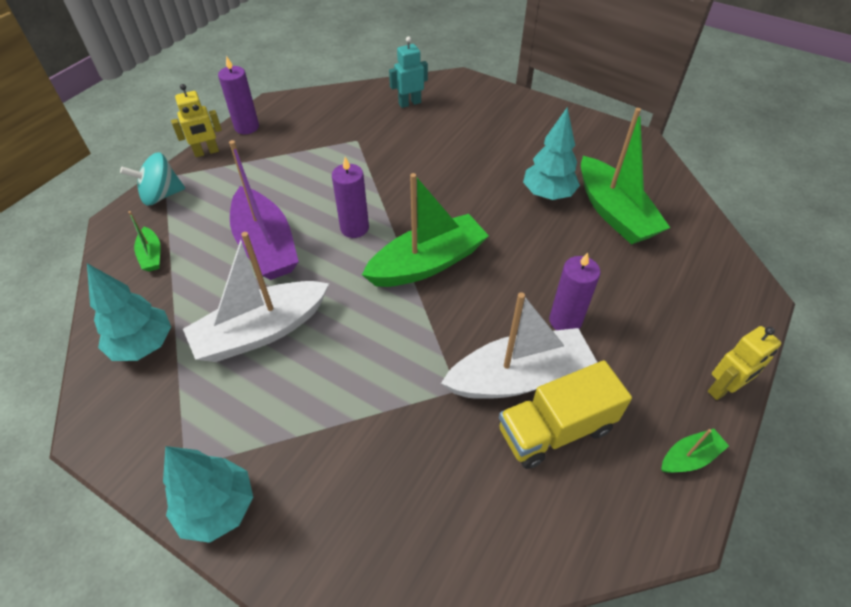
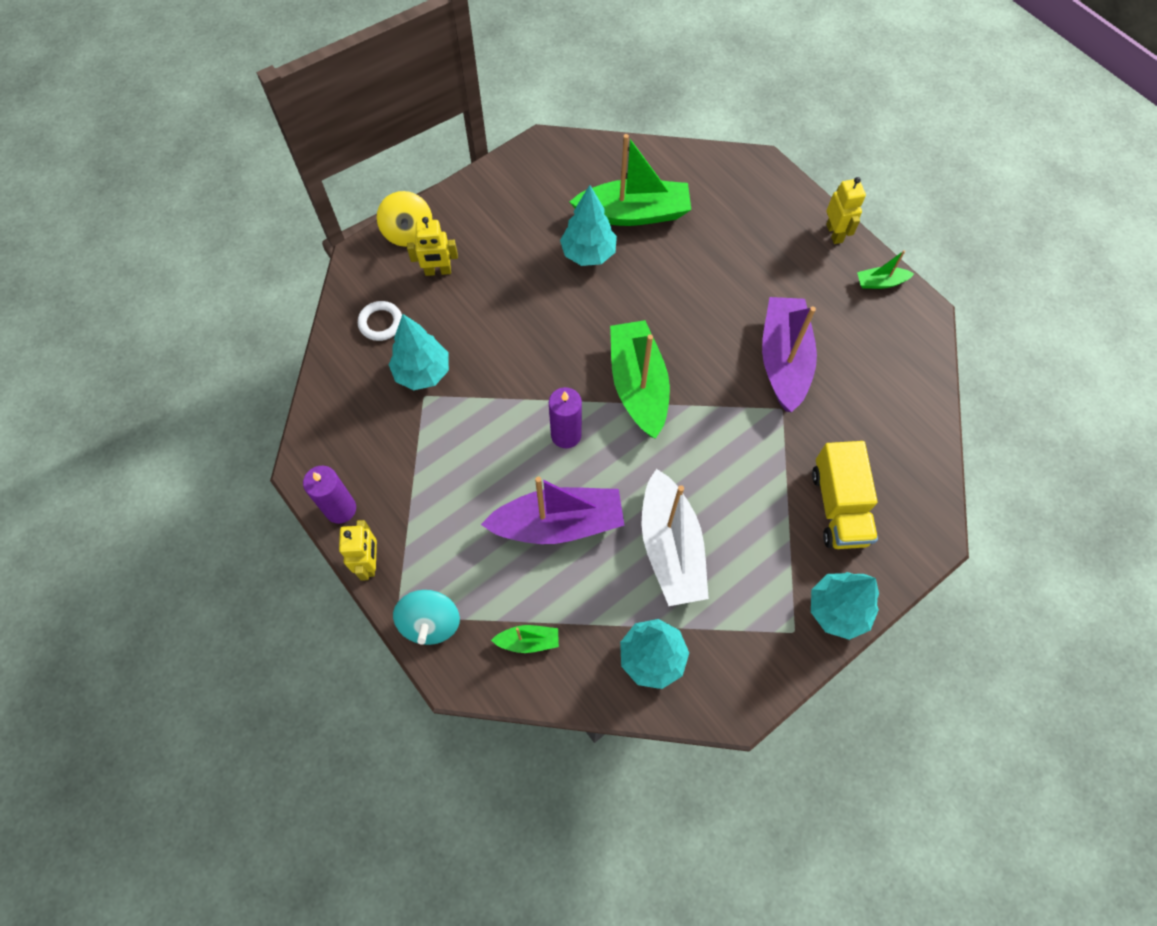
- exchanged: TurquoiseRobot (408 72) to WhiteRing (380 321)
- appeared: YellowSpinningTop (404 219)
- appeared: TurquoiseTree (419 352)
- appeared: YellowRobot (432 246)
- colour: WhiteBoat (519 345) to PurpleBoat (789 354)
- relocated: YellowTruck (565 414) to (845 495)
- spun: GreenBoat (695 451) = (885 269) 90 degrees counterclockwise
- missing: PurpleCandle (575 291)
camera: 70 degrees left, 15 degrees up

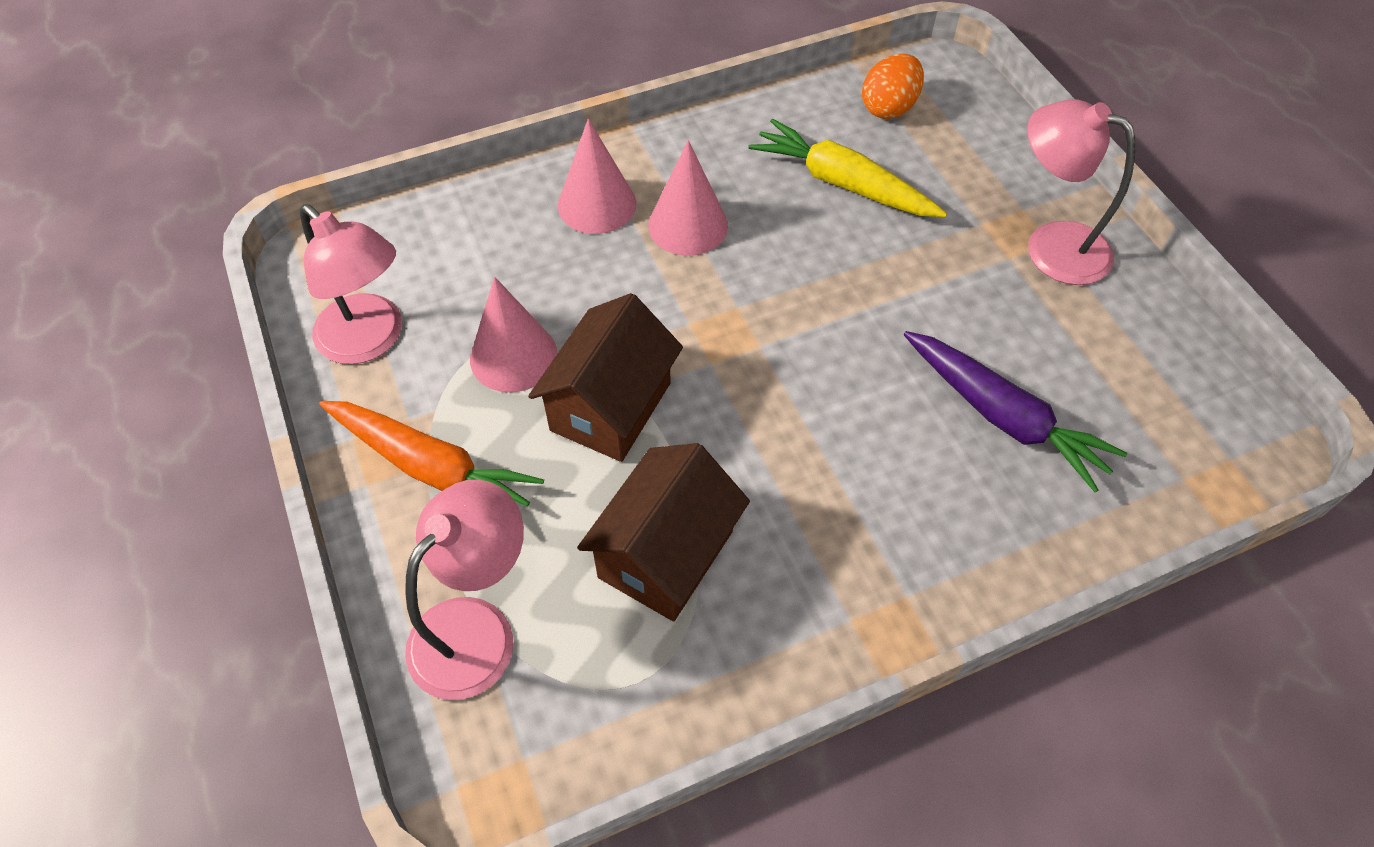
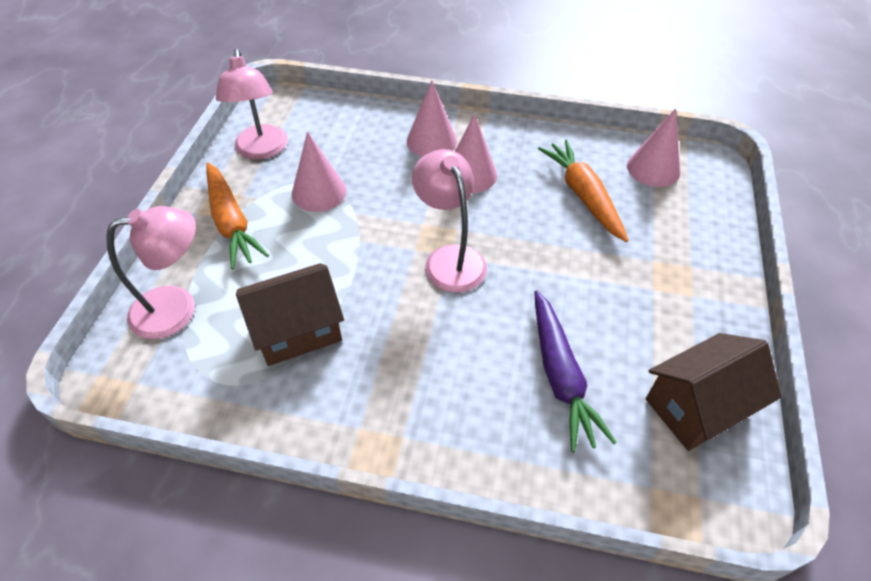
- relocated: PinkLamp (1081 192) to (449 221)
- colour: YellowCarrot (847 168) to OrangeCarrot (583 191)
- exchanged: OrangeEgg (893 86) to PinkCone (653 147)
- relocated: BrownHouse (605 377) to (713 392)
camera: 35 degrees right, 5 degrees down

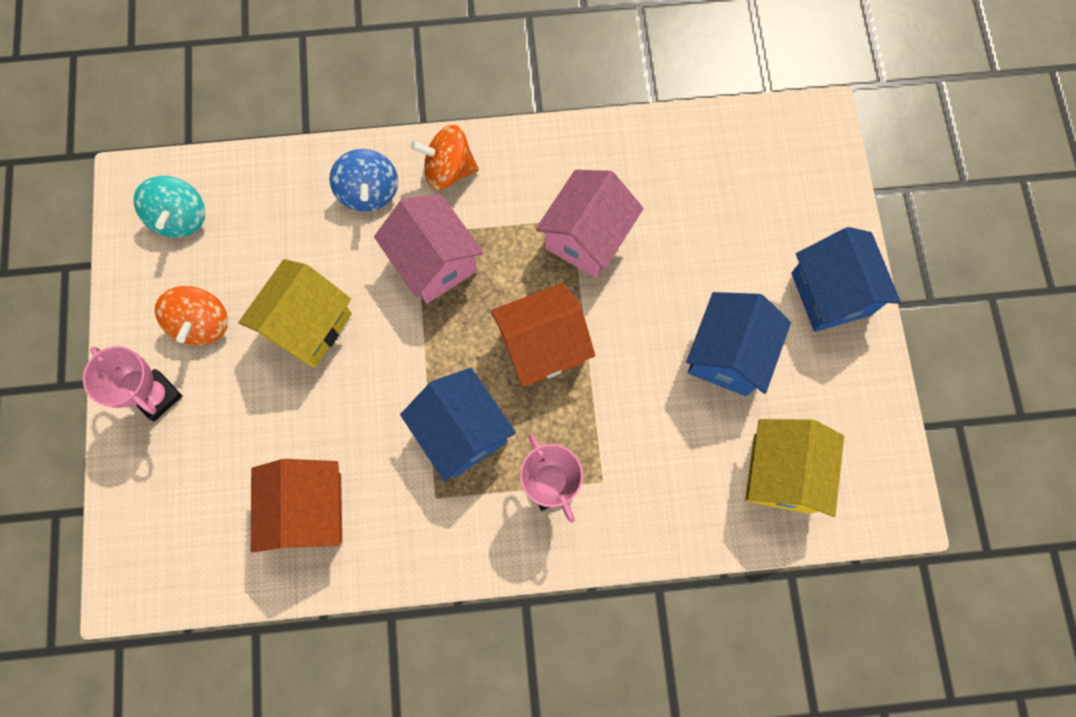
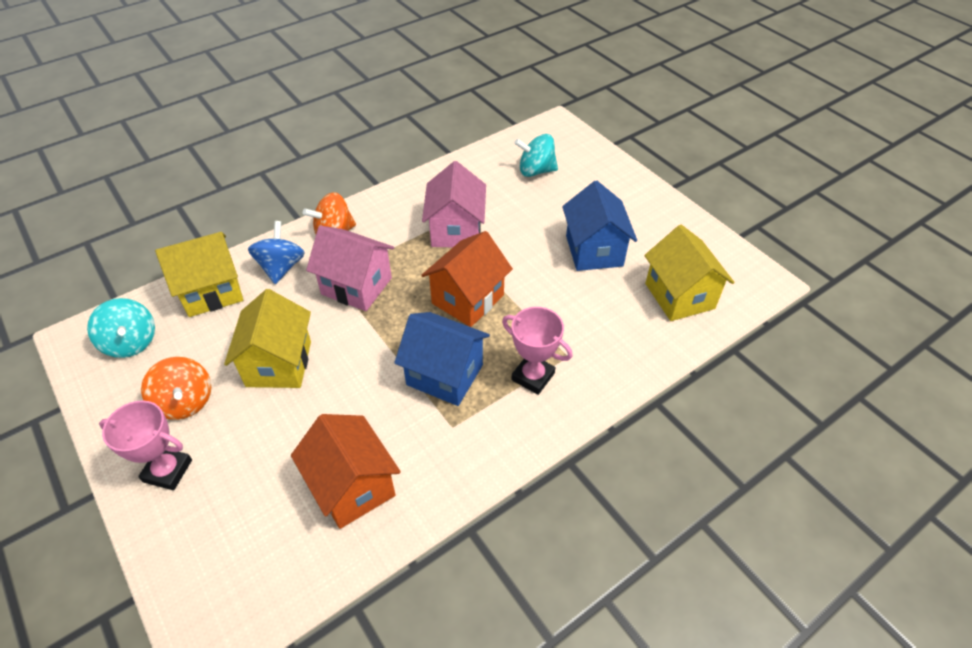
- appeared: YellowHouse (199 274)
- spun: BlueSpinningTop (363 180) = (276 252) 135 degrees counterclockwise
- appeared: TurquoiseSpinningTop (536 155)
- missing: BlueHouse (846 279)
camera: 30 degrees left, 25 degrees down

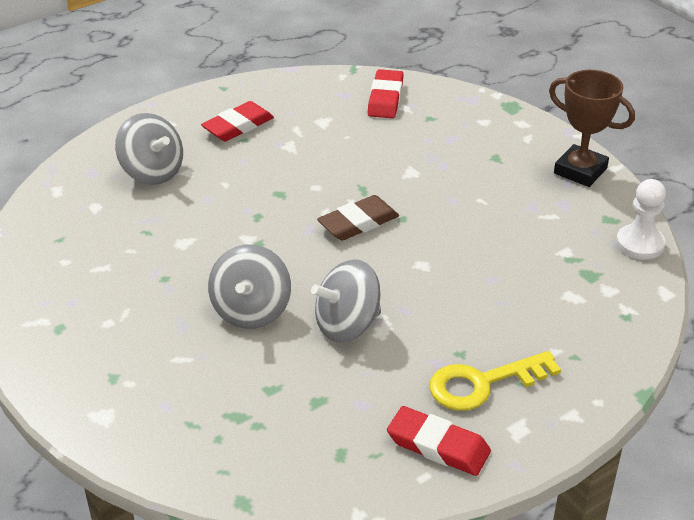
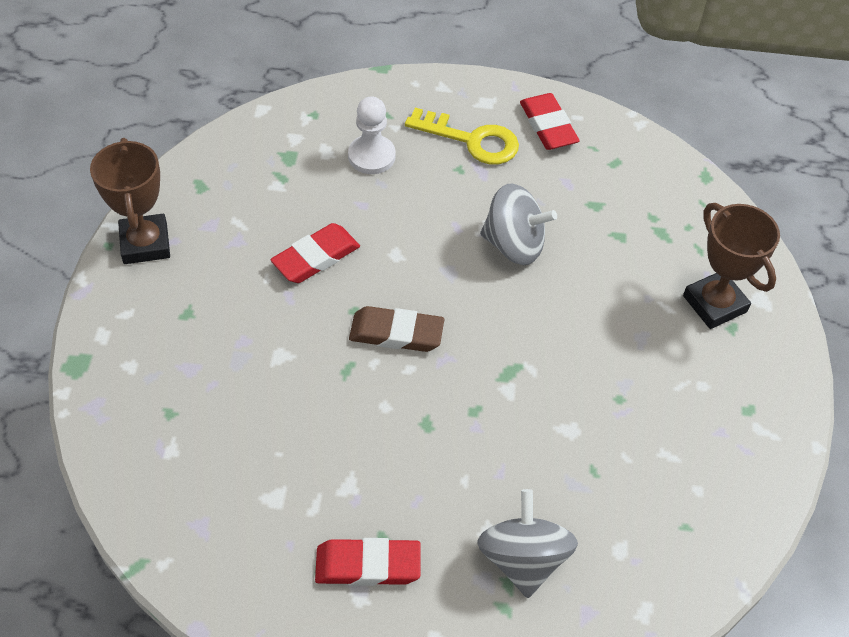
- relocated: RedEraser (386 93) to (315 253)
- relocated: WhitePawn (641 219) to (372 135)
- appeared: BrownTrophy (731 266)
- missing: GreySpinningTop (249 286)
camera: 140 degrees left, 15 degrees up

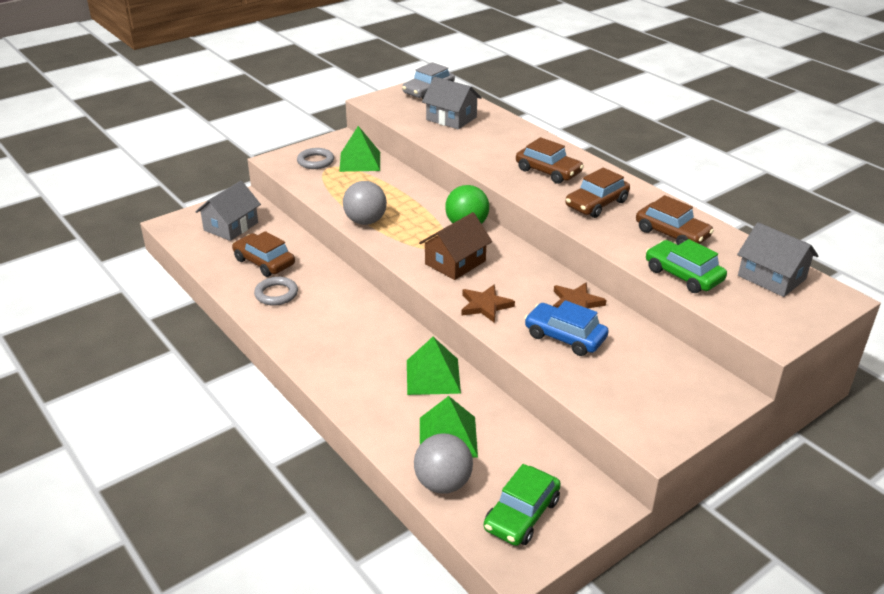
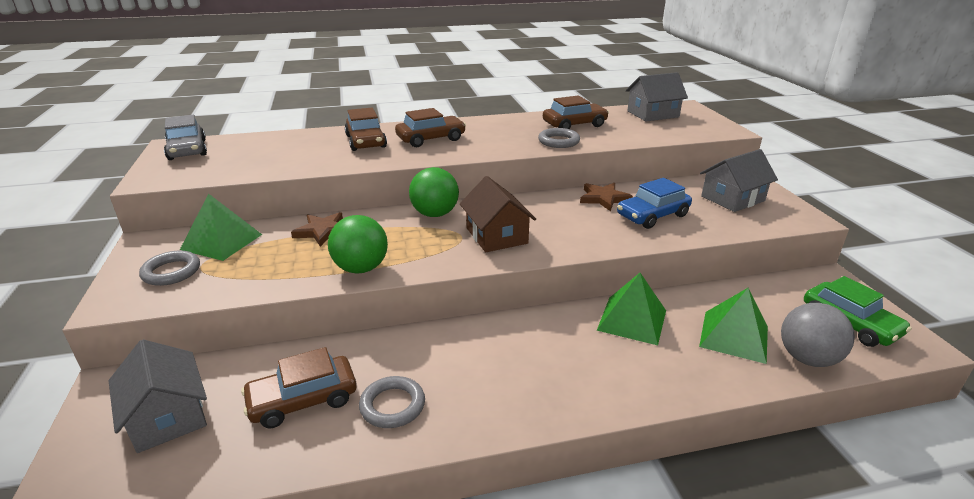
- relocated: BrownStar (488 303) to (317 229)
- colour: GreyBall (365 203) to GreenBall (358 244)
- relocated: BrownCar (597 193) to (366 129)
- appeared: GreyRing (559 138)
- relocated: GreyHouse (452 103) to (739 180)
- missing: GreenCar (686 266)
camera: 65 degrees left, 5 degrees down

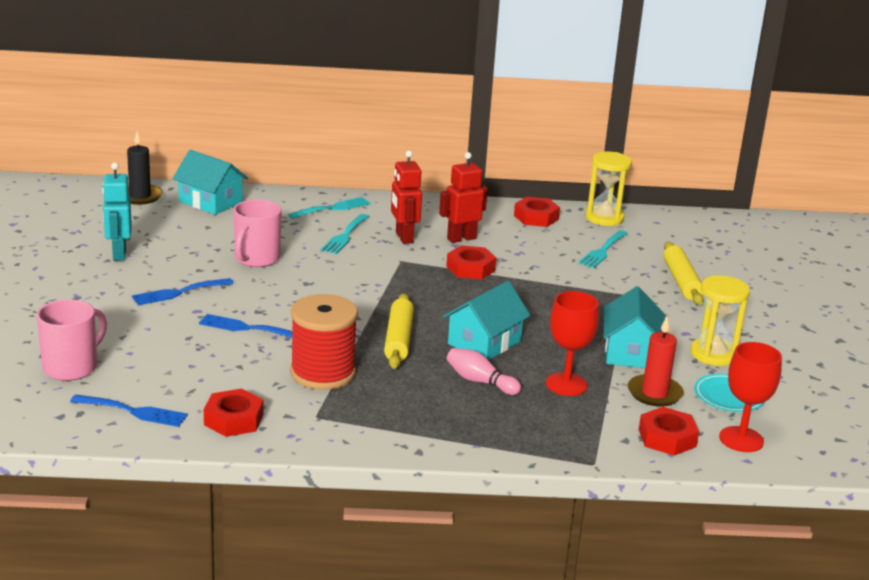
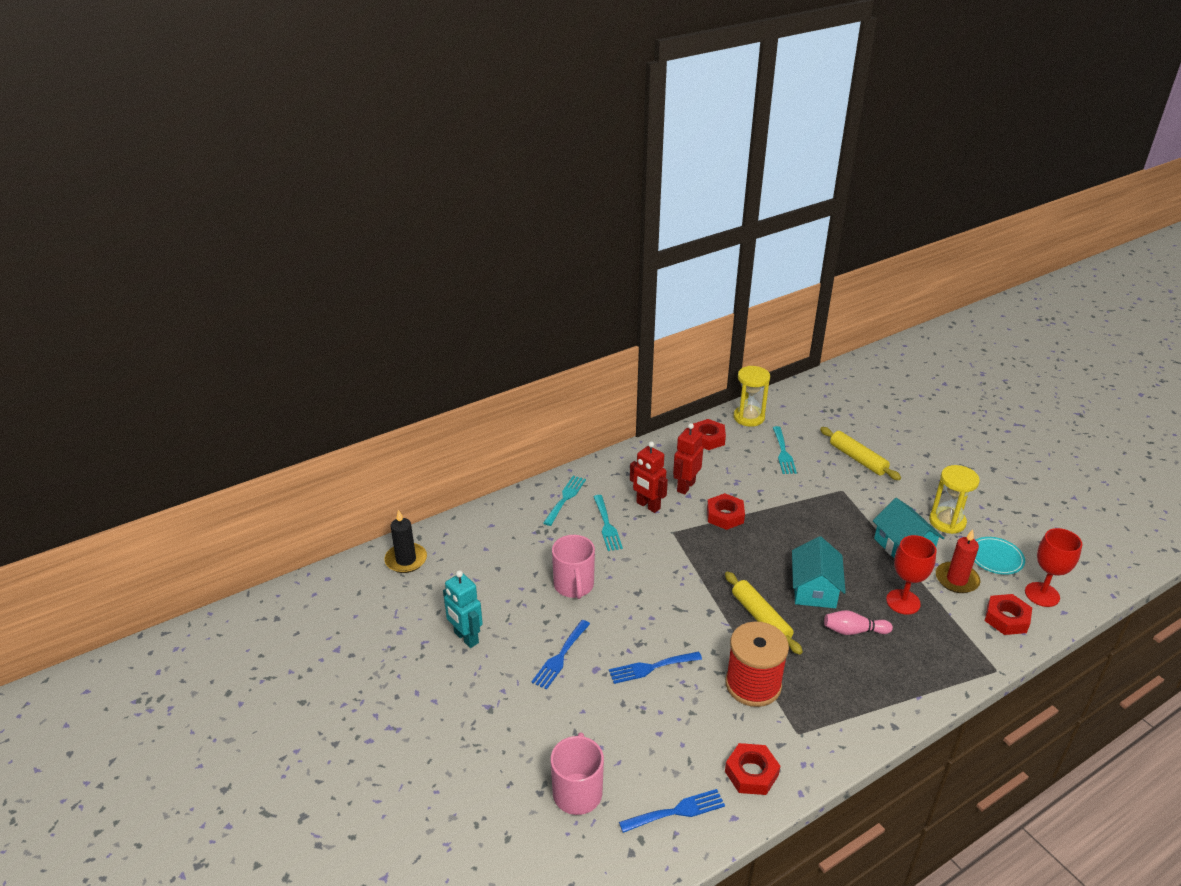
- missing: TurquoiseHouse (210 182)
camera: 30 degrees left, 10 degrees up

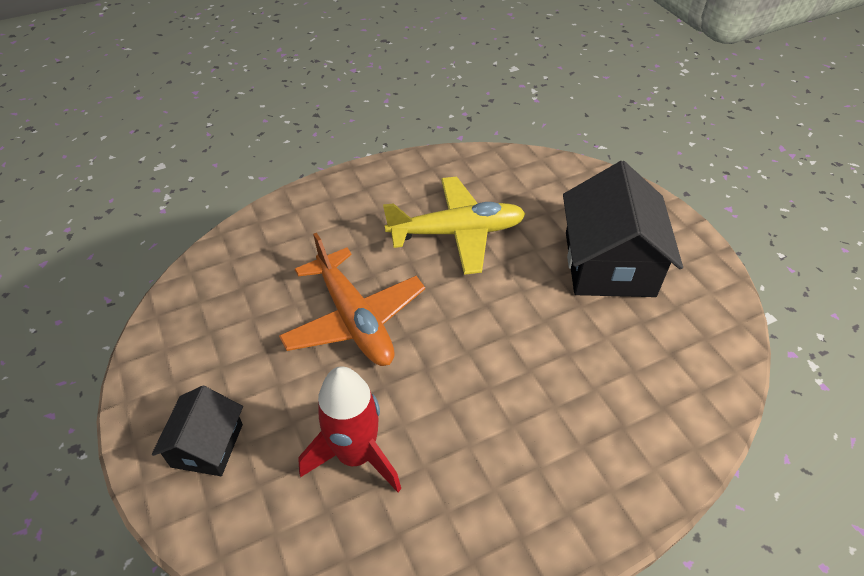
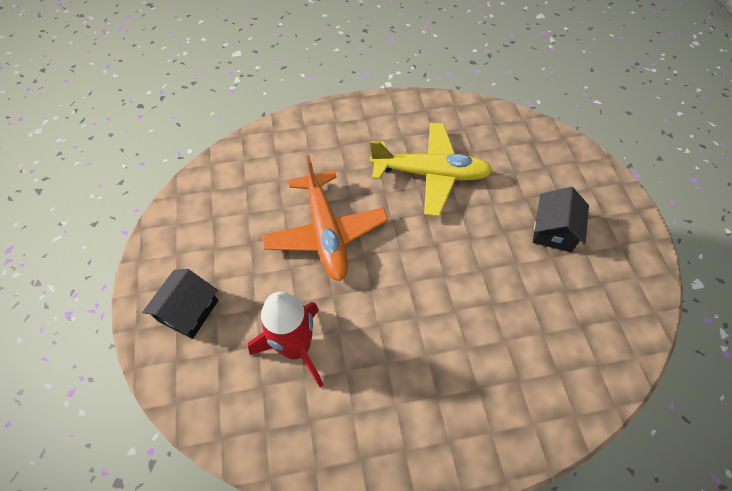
- size: BlackHouse (623 229) = (561 219) x0.54
camera: 15 degrees right, 10 degrees up

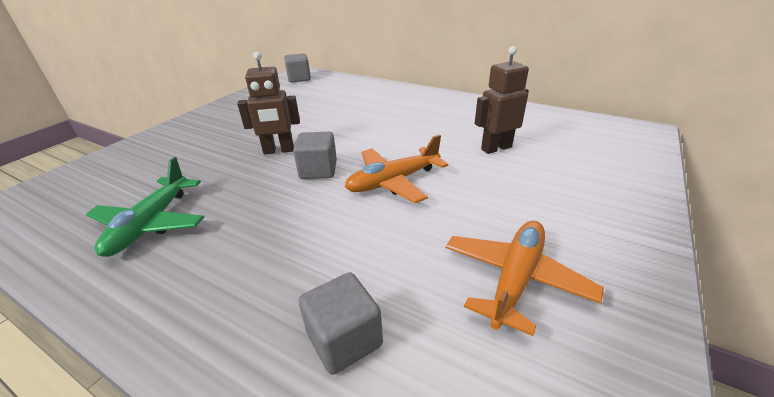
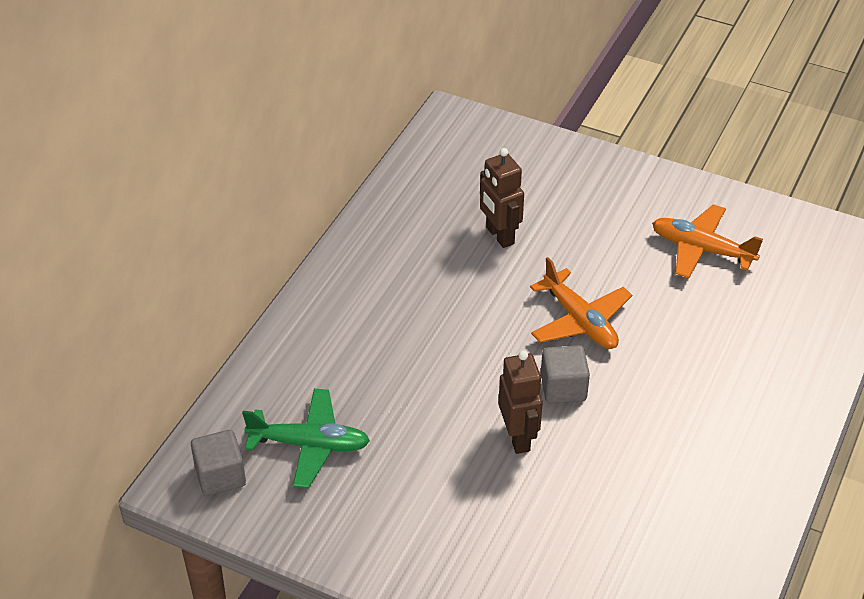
- relocated: GreenPlane (145 207) to (306 438)
- missing: GreyCube (341 323)
camera: 95 degrees left, 10 degrees up

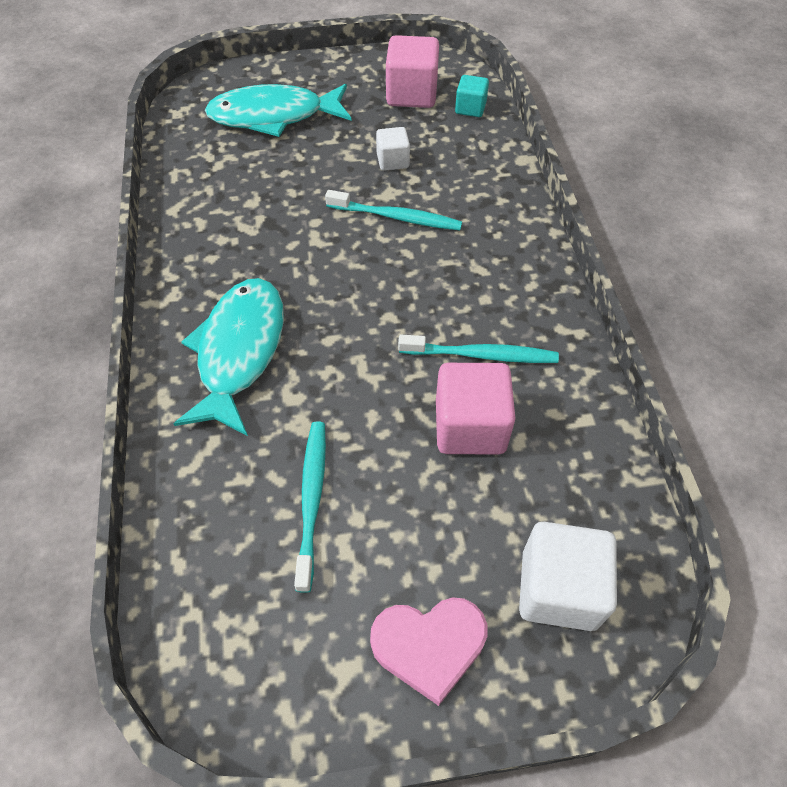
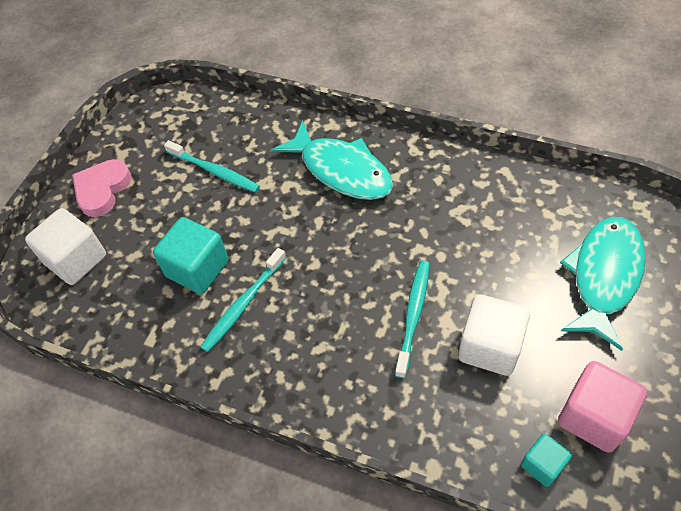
- colour: PinkCube (476 409) to TurquoiseCube (191 255)
- spun: TurquoiseToothbrush (393 210) = (412 319) 150 degrees clockwise
- size: WhiteCube (393 149) = (494 335) x1.77
camera: 125 degrees right, 0 degrees up

